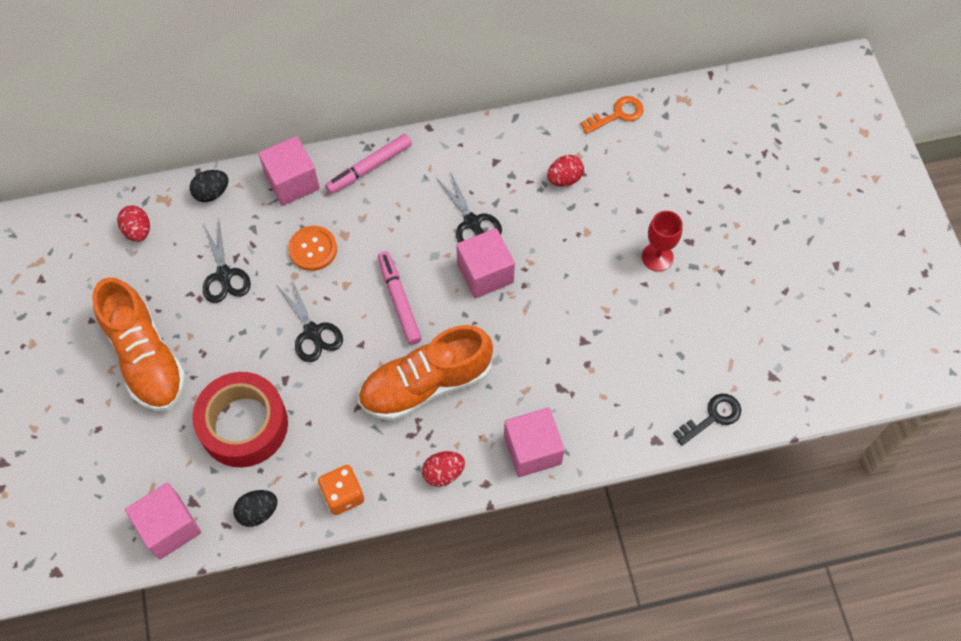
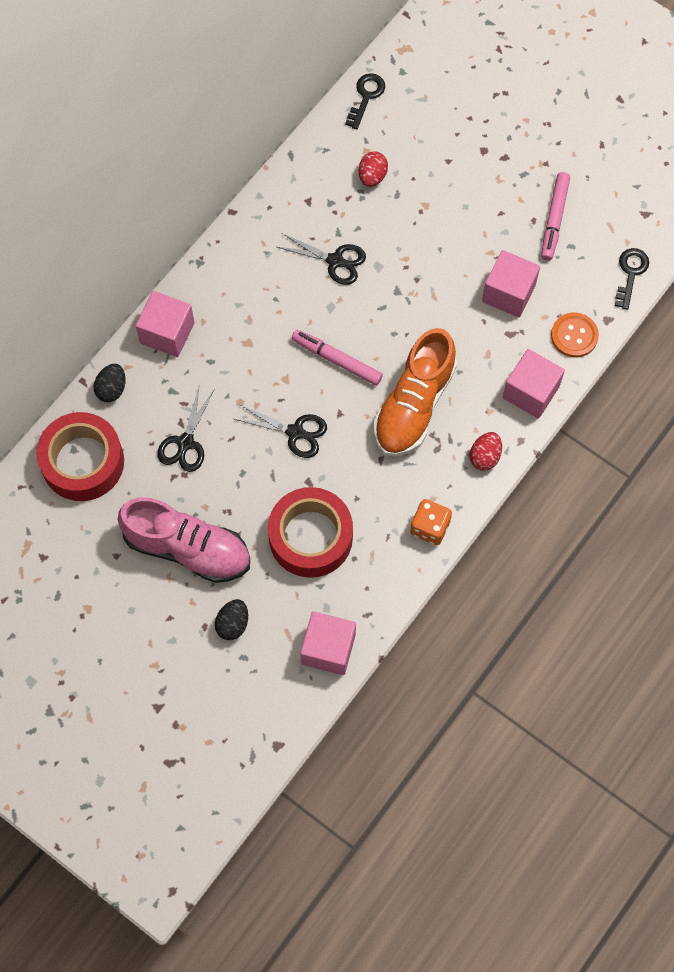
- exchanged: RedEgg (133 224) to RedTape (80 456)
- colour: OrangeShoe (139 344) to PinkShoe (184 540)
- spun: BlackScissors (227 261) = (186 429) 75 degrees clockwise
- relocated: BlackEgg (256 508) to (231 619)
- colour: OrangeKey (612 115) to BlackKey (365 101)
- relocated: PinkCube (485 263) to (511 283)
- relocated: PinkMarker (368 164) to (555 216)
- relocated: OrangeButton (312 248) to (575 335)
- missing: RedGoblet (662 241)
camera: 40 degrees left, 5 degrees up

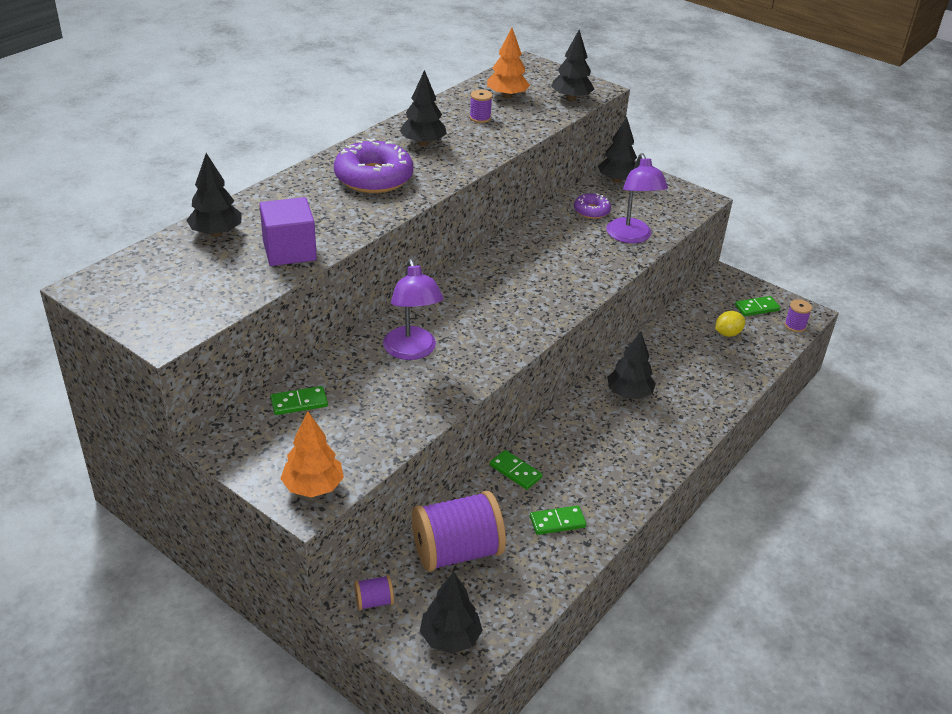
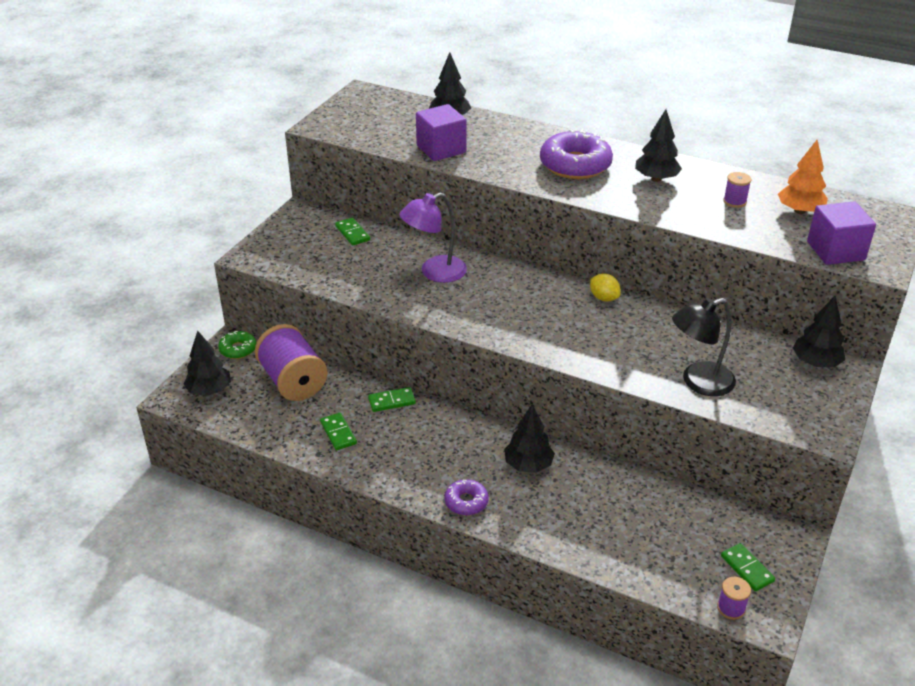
- exchanged: PurpleSpool (374 592) to GreenDonut (237 345)
- spun: GreenDomino (516 470) = (392 399) 45 degrees clockwise
- relocated: PurpleDonut (592 206) to (467 497)
- relocated: YellowLemon (730 324) to (605 287)
- colour: PurpleLamp (637 198) to BlackLamp (704 347)
- exchanged: BlackTree (572 65) to PurpleCube (841 233)
- missing: OrangeTree (312 454)
camera: 80 degrees right, 0 degrees up

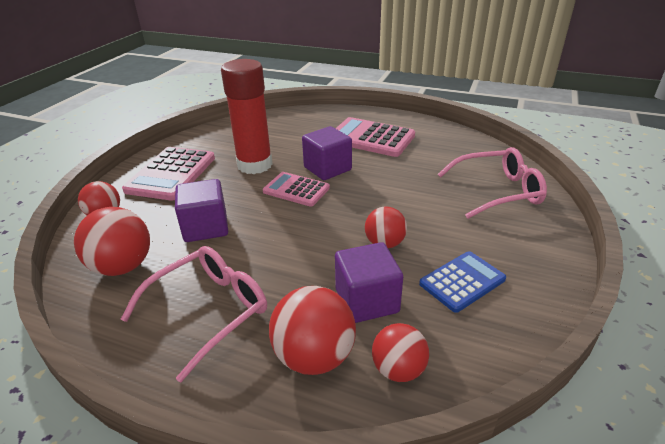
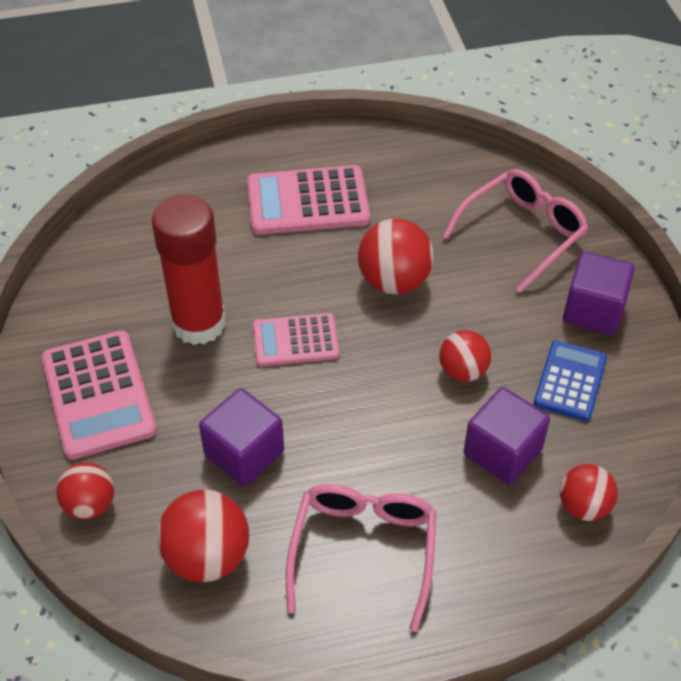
- relocated: RedBall (312 330) to (396 256)
- relocated: PurpleCube (327 153) to (599 293)
camera: 35 degrees left, 15 degrees up

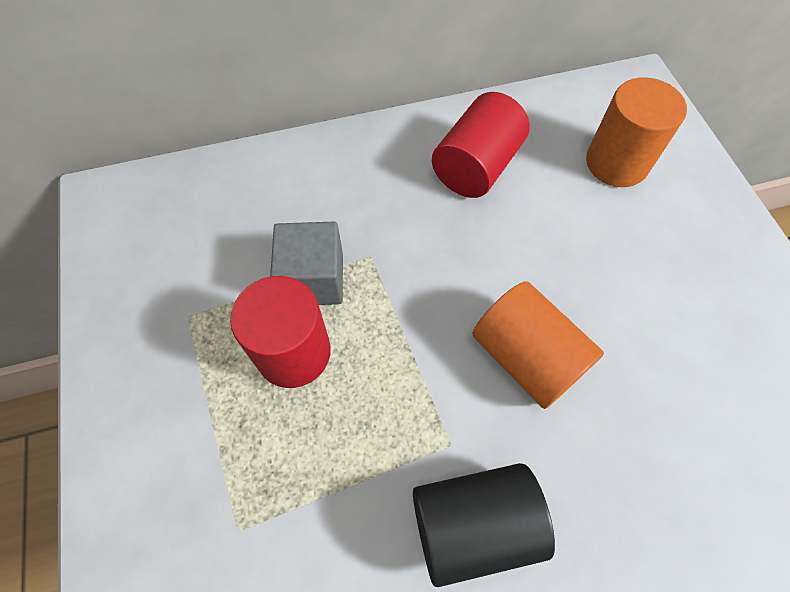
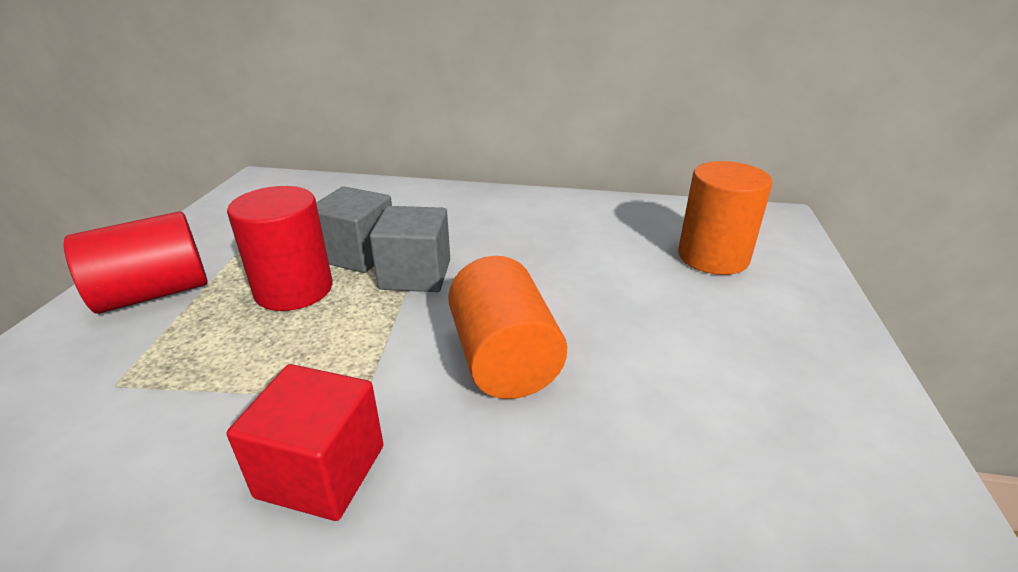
- relocated: RedCylinder (481 145) to (136 263)
- exchanged: BlackCylinder (484 525) to RedCube (305 442)
- appeared: GreyCube (410 249)
camera: 25 degrees right, 30 degrees down

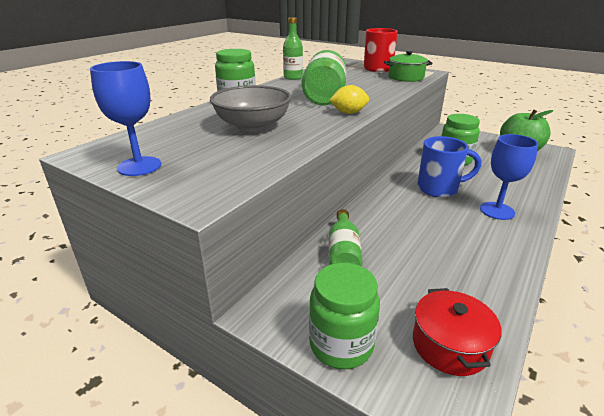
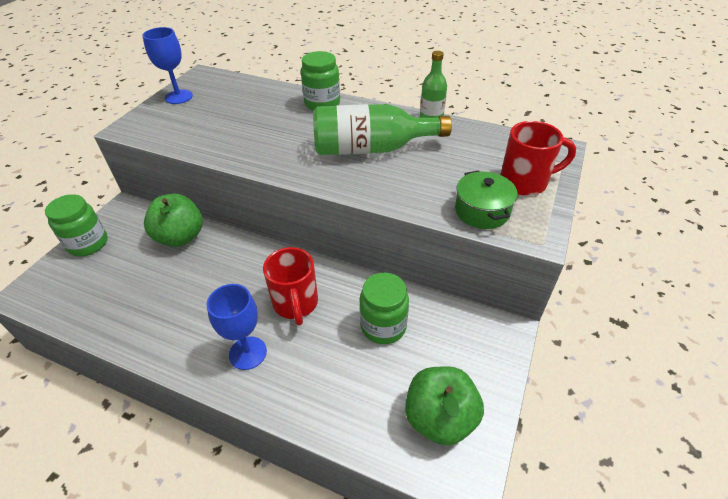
- exchanged: GreenBottle (346 237) to GreenApple (173 220)
- colour: BlueMug (449 167) to RedMug (290 286)
- missing: GreyBowl (251 108)
- missing: YellowLemon (349 99)
- missing: RedPot (457 332)
camera: 80 degrees right, 15 degrees up

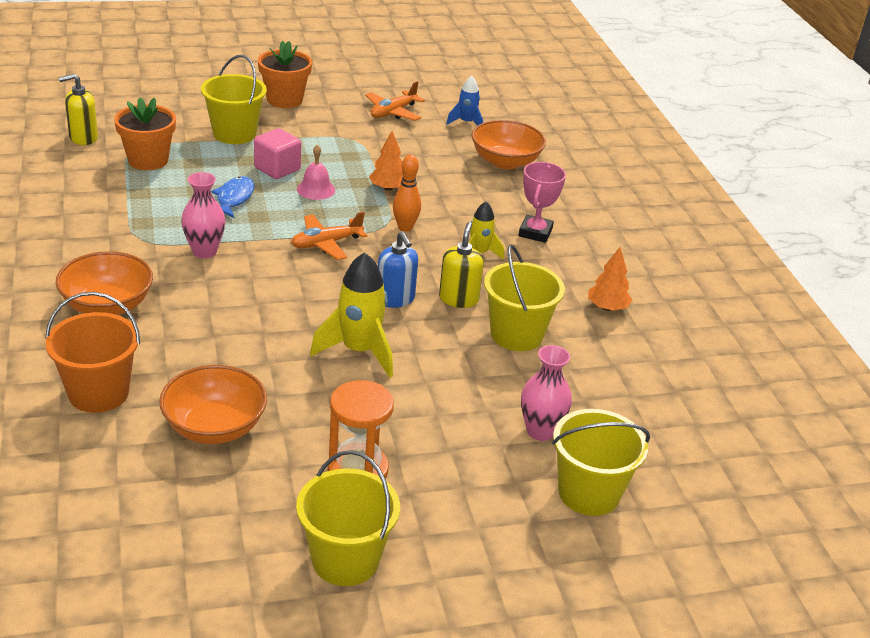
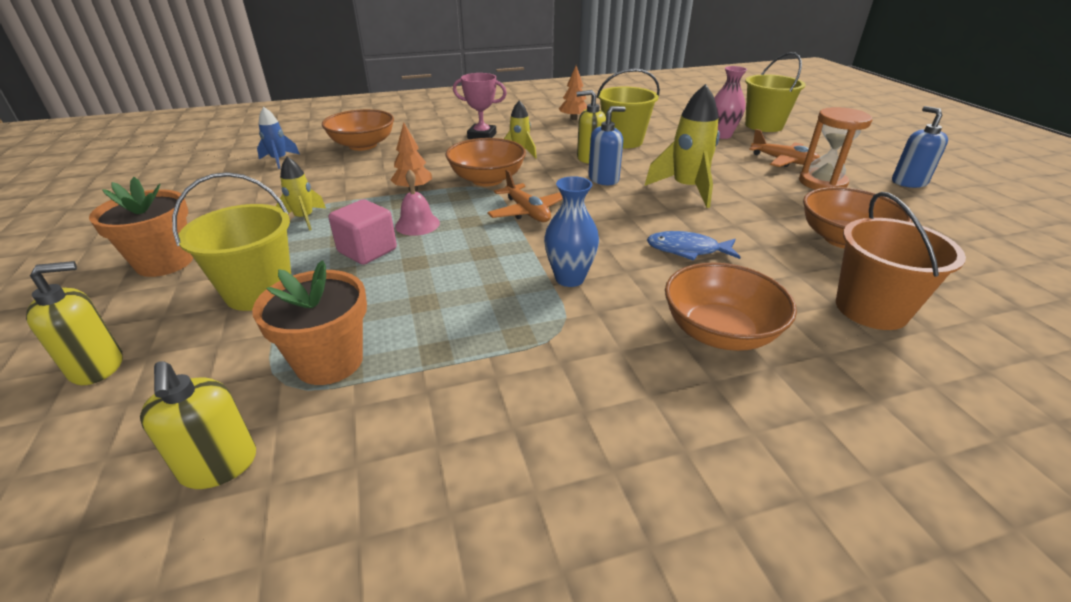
- appeared: YellowSoapDispenser (74 323)
- appeared: YellowRocket (301 194)
- exchanged: OrangeBowlingPin (407 193) to OrangeBowl (486 162)
- colour: PinkVase (203 215) to BlueVase (571 231)
- relocated: BlueFish (233 197) to (693 246)
- relocated: OrangePlane (395 101) to (784 148)
- exchanged: YellowBucket (348 518) to BlueSoapDispenser (920 147)
camera: 90 degrees left, 0 degrees up

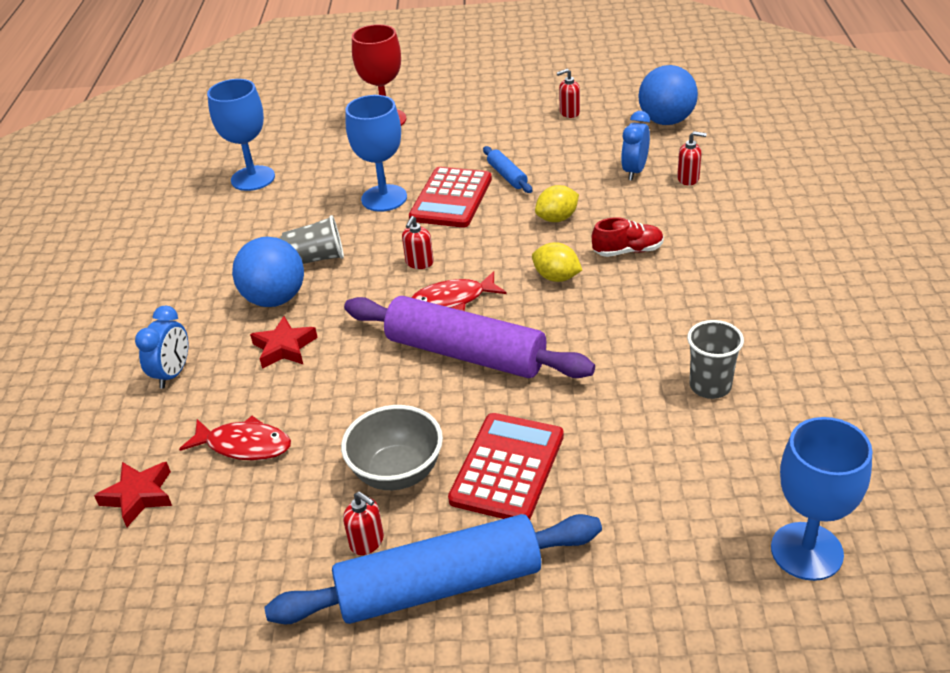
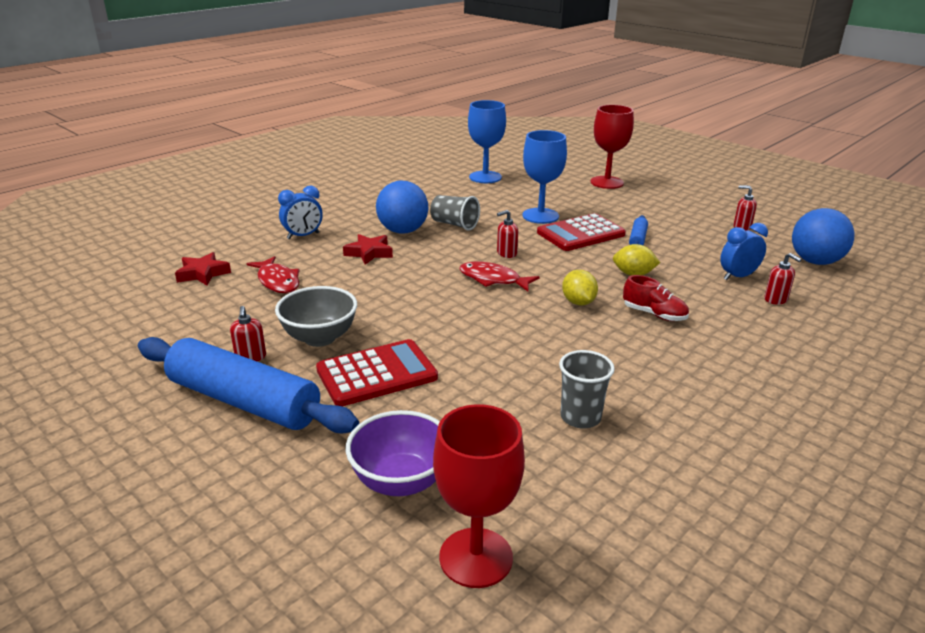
- appeared: PurpleBowl (393 453)
- colour: BlueGoblet (822 499) to RedGoblet (479 496)
- missing: PurpleRollingPin (469 337)
camera: 40 degrees right, 10 degrees down

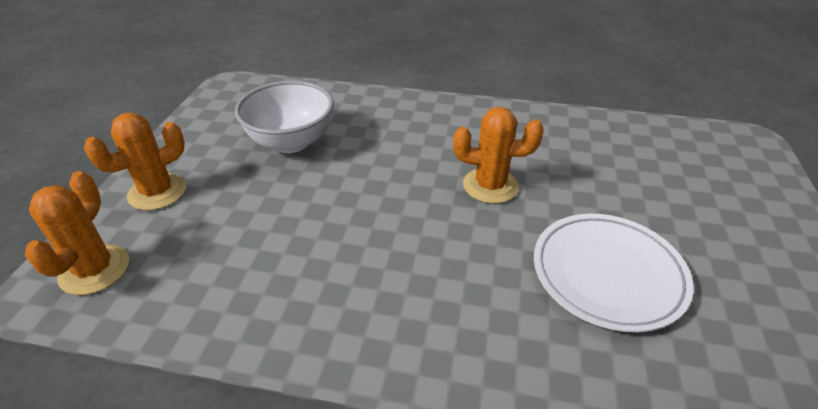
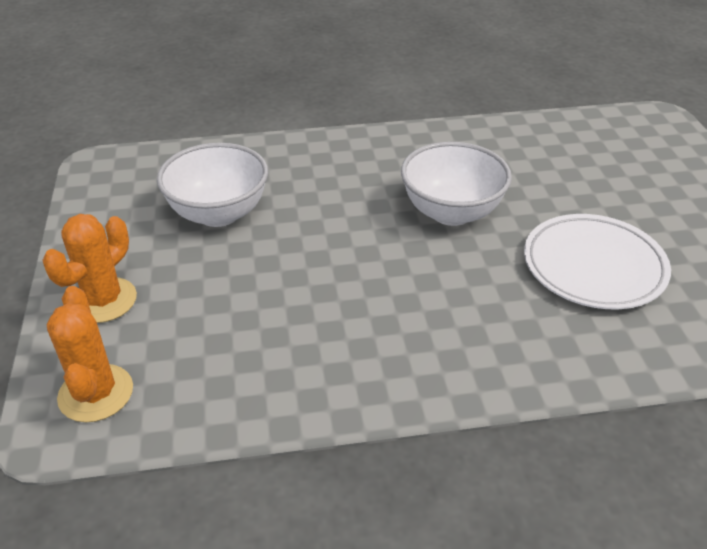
- exchanged: OrangeCactus (498 155) to WhiteBowl (456 184)
camera: 20 degrees left, 0 degrees up

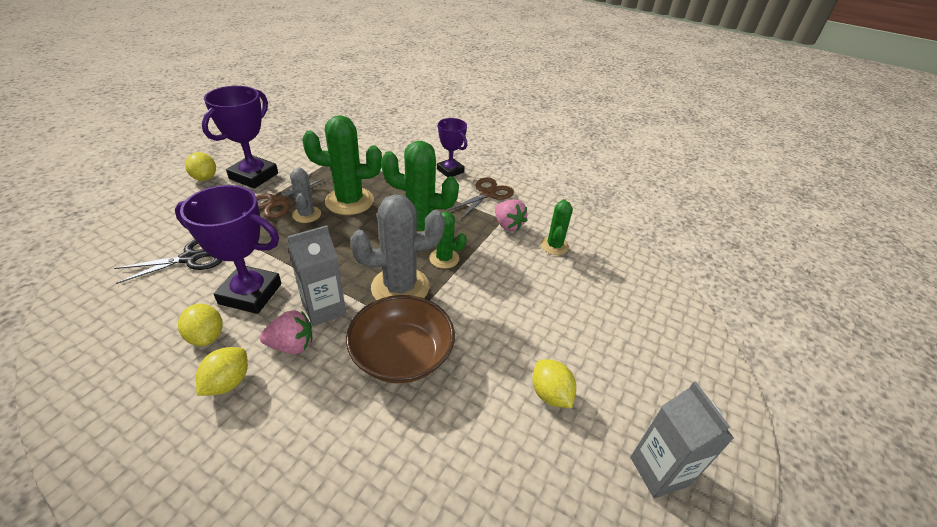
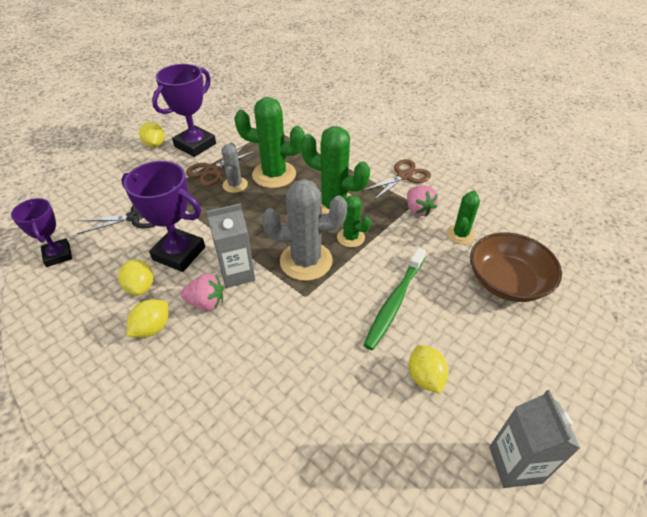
- relocated: PurpleTrophy (452 147) to (41 232)
- appeared: GreenToothbrush (394 299)
- relocated: BrownBowl (400 339) to (516 267)
camera: 15 degrees right, 5 degrees up

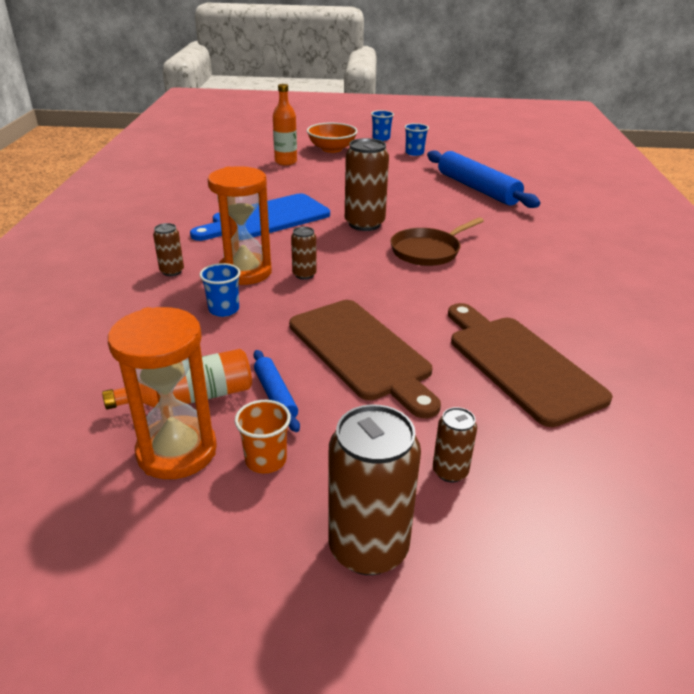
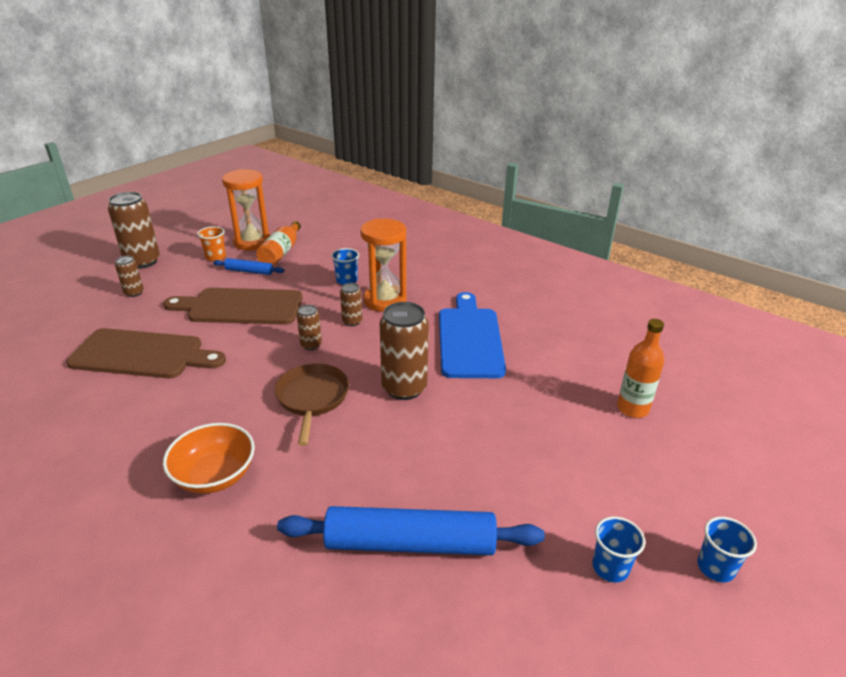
- relocated: OrangeBowl (332 138) to (209 458)
- relocated: BrownCan (168 249) to (309 327)
camera: 125 degrees right, 0 degrees up

